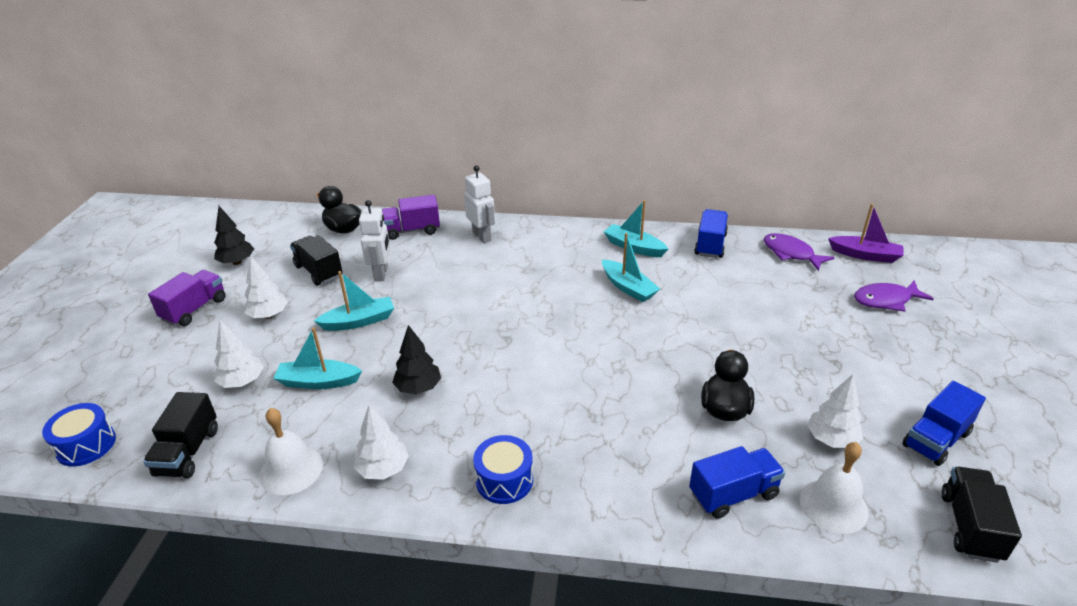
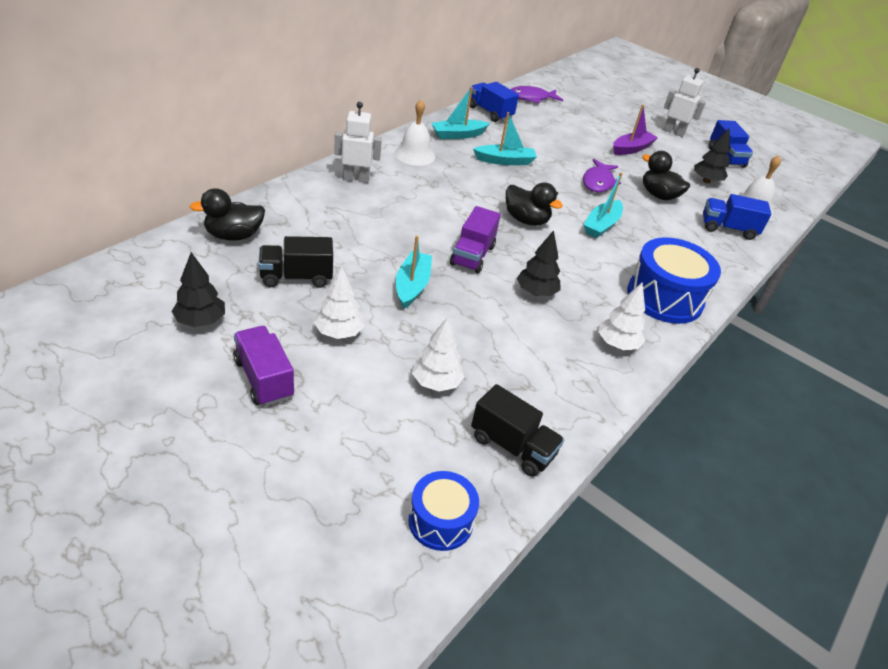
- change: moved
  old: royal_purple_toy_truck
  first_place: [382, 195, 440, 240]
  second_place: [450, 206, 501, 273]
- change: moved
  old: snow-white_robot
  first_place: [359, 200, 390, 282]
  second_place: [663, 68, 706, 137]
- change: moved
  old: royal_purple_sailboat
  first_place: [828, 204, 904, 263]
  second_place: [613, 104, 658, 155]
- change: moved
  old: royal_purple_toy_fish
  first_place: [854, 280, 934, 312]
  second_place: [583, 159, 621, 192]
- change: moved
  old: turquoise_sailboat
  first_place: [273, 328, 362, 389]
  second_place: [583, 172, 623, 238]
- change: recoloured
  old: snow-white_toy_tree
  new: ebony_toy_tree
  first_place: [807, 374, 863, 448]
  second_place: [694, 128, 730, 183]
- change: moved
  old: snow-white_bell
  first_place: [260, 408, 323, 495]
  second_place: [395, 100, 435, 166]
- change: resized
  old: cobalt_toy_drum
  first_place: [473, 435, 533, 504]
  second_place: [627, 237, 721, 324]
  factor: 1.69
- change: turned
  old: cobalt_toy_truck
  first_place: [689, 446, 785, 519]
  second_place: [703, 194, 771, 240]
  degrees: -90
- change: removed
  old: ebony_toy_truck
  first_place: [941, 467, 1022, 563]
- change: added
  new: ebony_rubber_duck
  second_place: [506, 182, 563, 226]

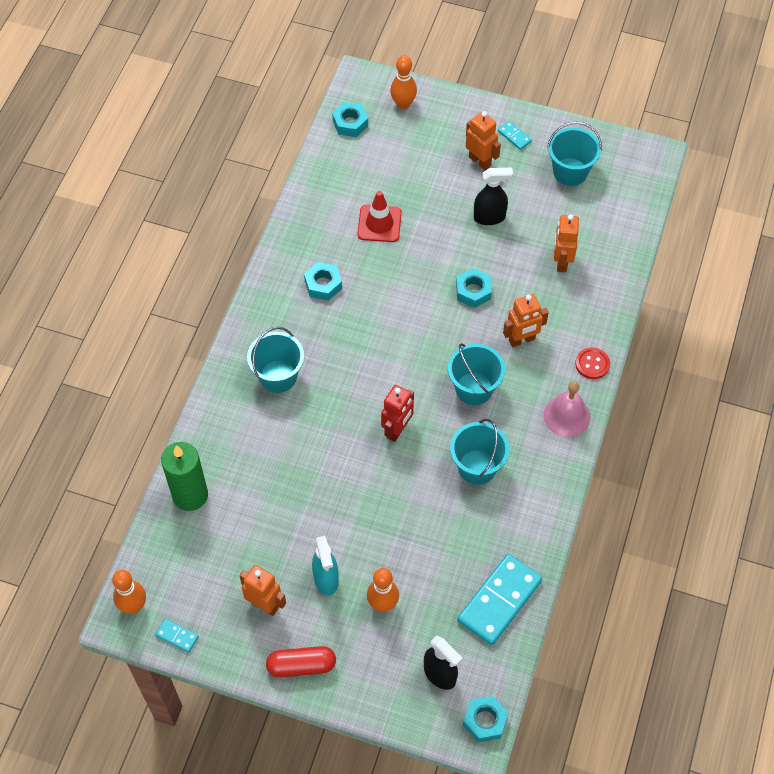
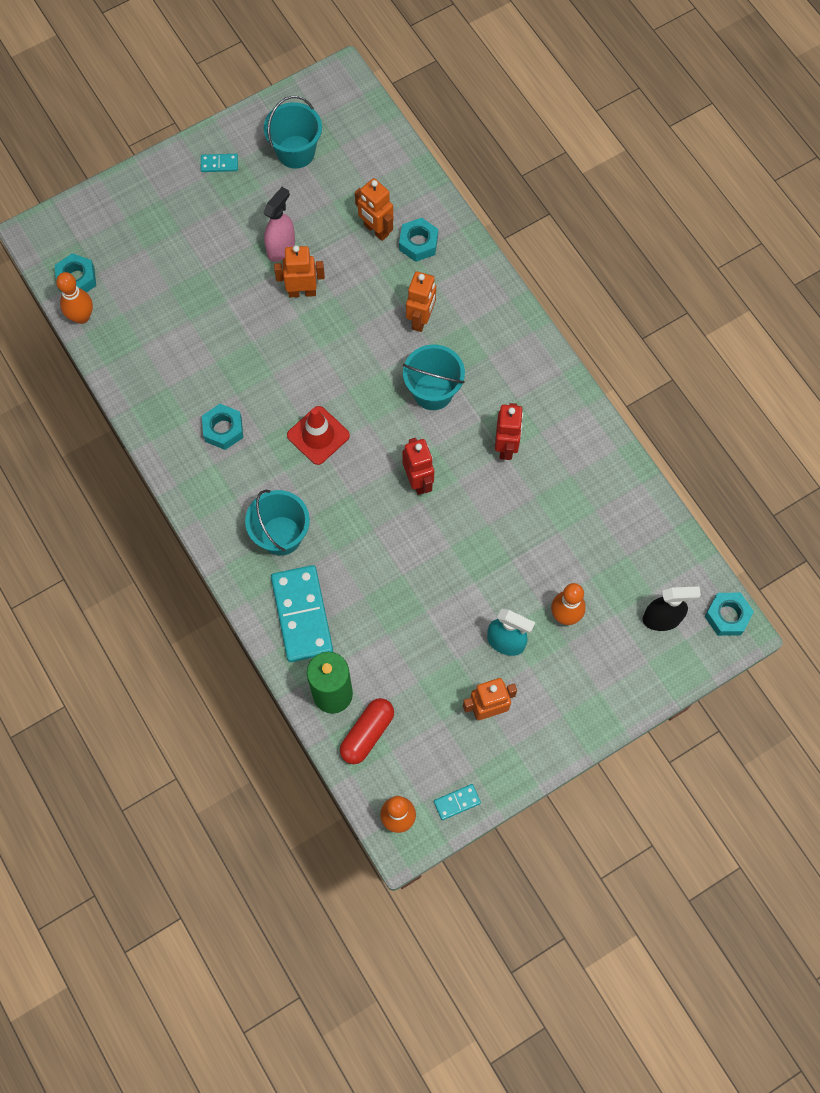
- change: moved
  old: orange-coloured_bowling_pin
  first_place: [390, 55, 417, 109]
  second_place: [56, 272, 93, 324]
- change: moved
  old: orange-coloured_robot
  first_place: [466, 111, 501, 170]
  second_place: [274, 245, 325, 297]
- change: recoloured
  old: ebony_spray_bottle
  new: pink_spray_bottle
  first_place: [474, 168, 513, 225]
  second_place: [263, 187, 295, 262]
- change: moved
  old: crimson_road_cone
  first_place: [357, 191, 402, 242]
  second_place: [287, 406, 350, 465]
- change: moved
  old: turquoise_hex_nut
  first_place: [456, 268, 492, 308]
  second_place: [399, 218, 438, 262]
- change: removed
  old: crimson_sewing_button
  first_place: [575, 347, 610, 379]
- change: removed
  old: pink_bell
  first_place: [544, 381, 591, 437]
- change: replaced
  old: turquoise_sand_bucket
  new: crimson_robot
  first_place: [450, 419, 509, 485]
  second_place: [495, 403, 523, 460]
- change: moved
  old: turquoise_domino
  first_place: [457, 554, 542, 645]
  second_place: [271, 565, 333, 662]
- change: moved
  old: crimson_pill
  first_place: [266, 646, 336, 678]
  second_place: [340, 698, 394, 764]

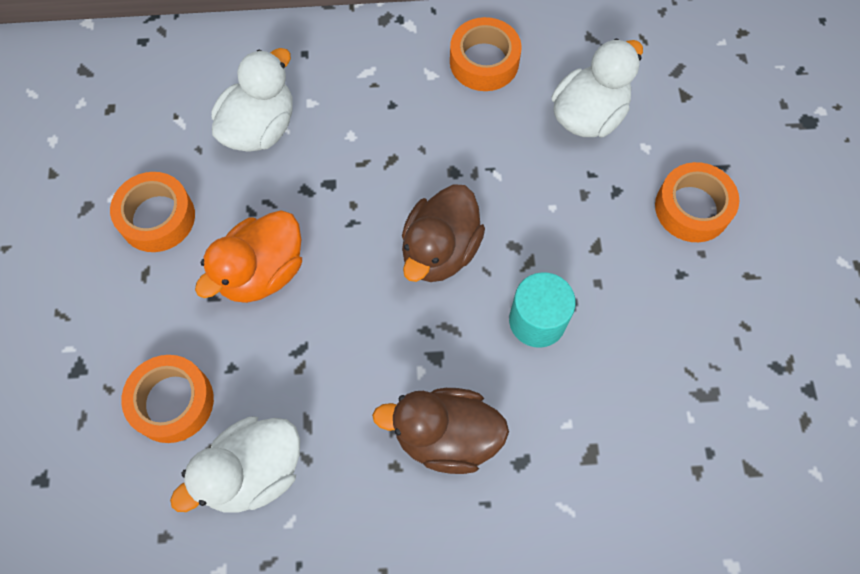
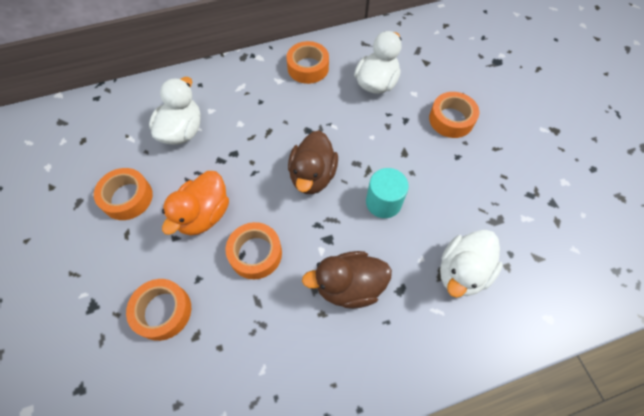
- change: moved
  old: snow-white_rubber_duck
  first_place: [170, 416, 300, 512]
  second_place: [440, 230, 503, 298]
- change: added
  new: orange-coloured_sticky_tape
  second_place: [226, 222, 282, 279]

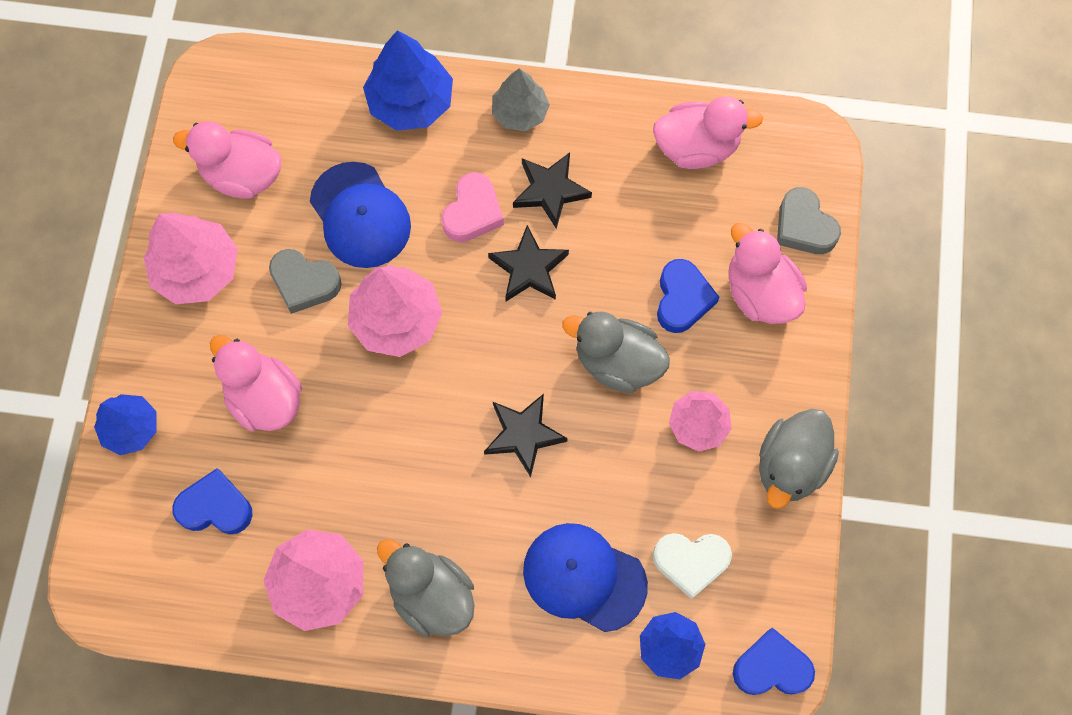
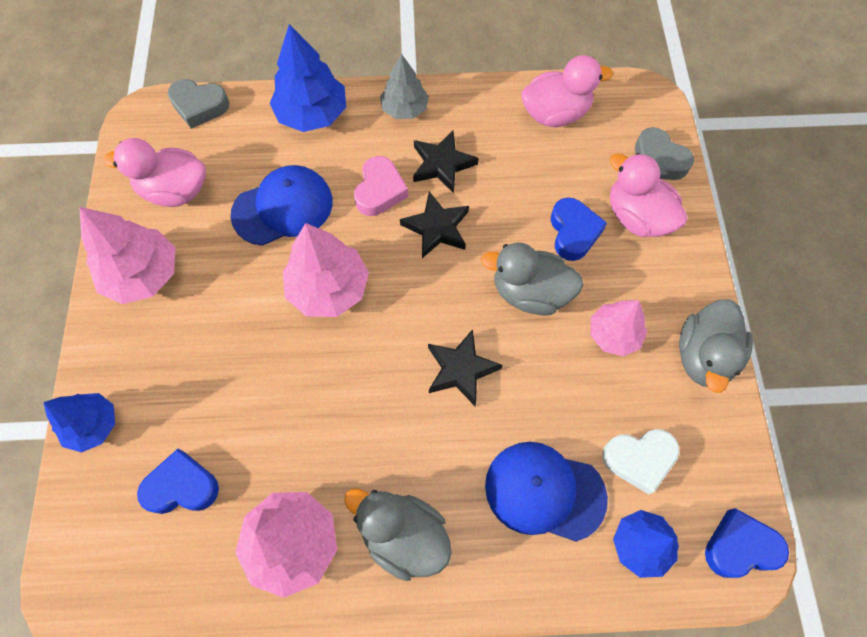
- change: turned
  old: cobalt_baseball_cap
  first_place: [310, 162, 411, 268]
  second_place: [230, 165, 333, 246]
  degrees: -75
- change: moved
  old: grey_heart_shape
  first_place: [269, 249, 342, 314]
  second_place: [168, 79, 229, 129]
- change: removed
  old: pink_rubber_duck
  first_place: [210, 335, 302, 431]

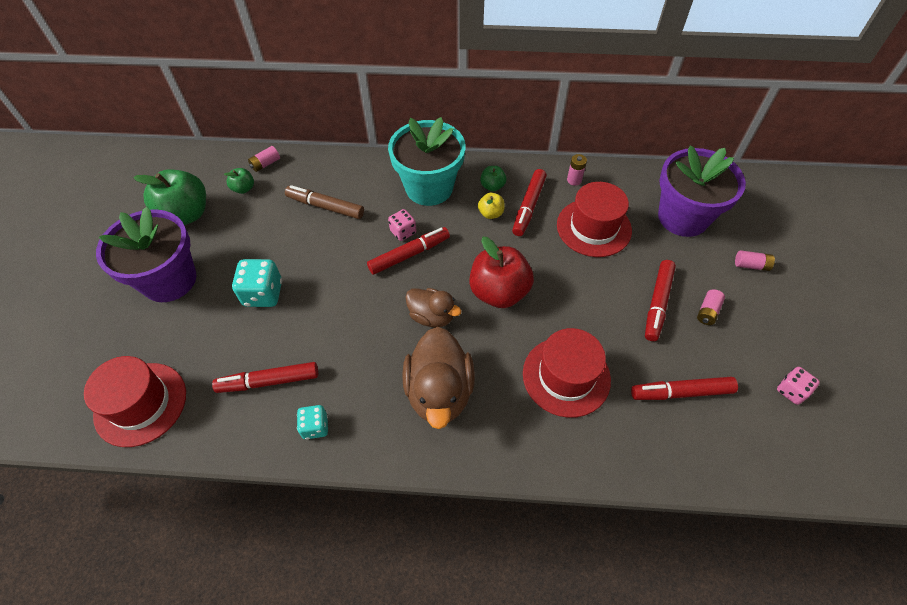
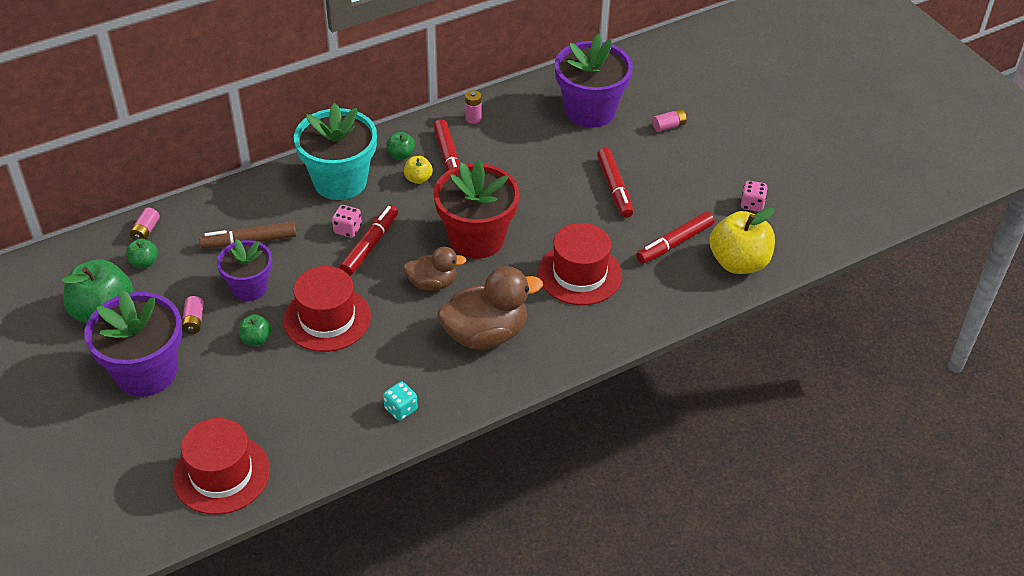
- change: moved
  old: crimson_top_hat
  first_place: [557, 182, 632, 257]
  second_place: [283, 266, 371, 352]
- change: replaced
  old: crimson_apple
  new: crimson_potted_plant
  first_place: [469, 237, 534, 308]
  second_place: [434, 160, 520, 259]
- change: replaced
  old: turquoise_game_die
  new: leaf-green_apple
  first_place: [232, 259, 282, 307]
  second_place: [239, 314, 271, 346]
- change: moved
  old: pink_AA_battery
  first_place: [697, 289, 725, 325]
  second_place: [182, 296, 204, 334]
- change: turned
  old: brown_rubber_duck
  first_place: [402, 327, 475, 429]
  second_place: [438, 266, 543, 350]
  degrees: -75
- change: removed
  old: crimson_marker
  first_place: [212, 362, 318, 393]
- change: added
  new: bright_yellow_apple
  second_place: [710, 207, 775, 274]
- change: added
  new: royal_purple_potted_plant
  second_place: [217, 239, 272, 301]

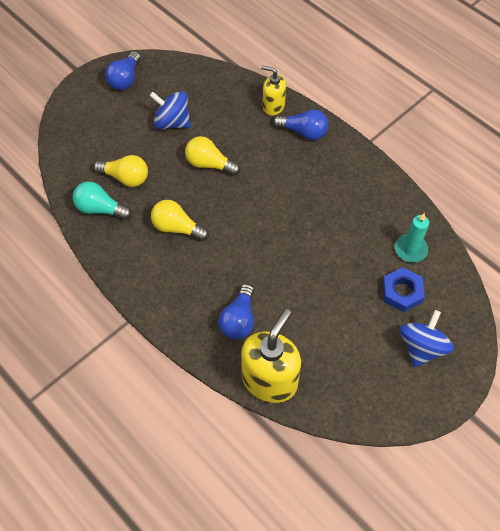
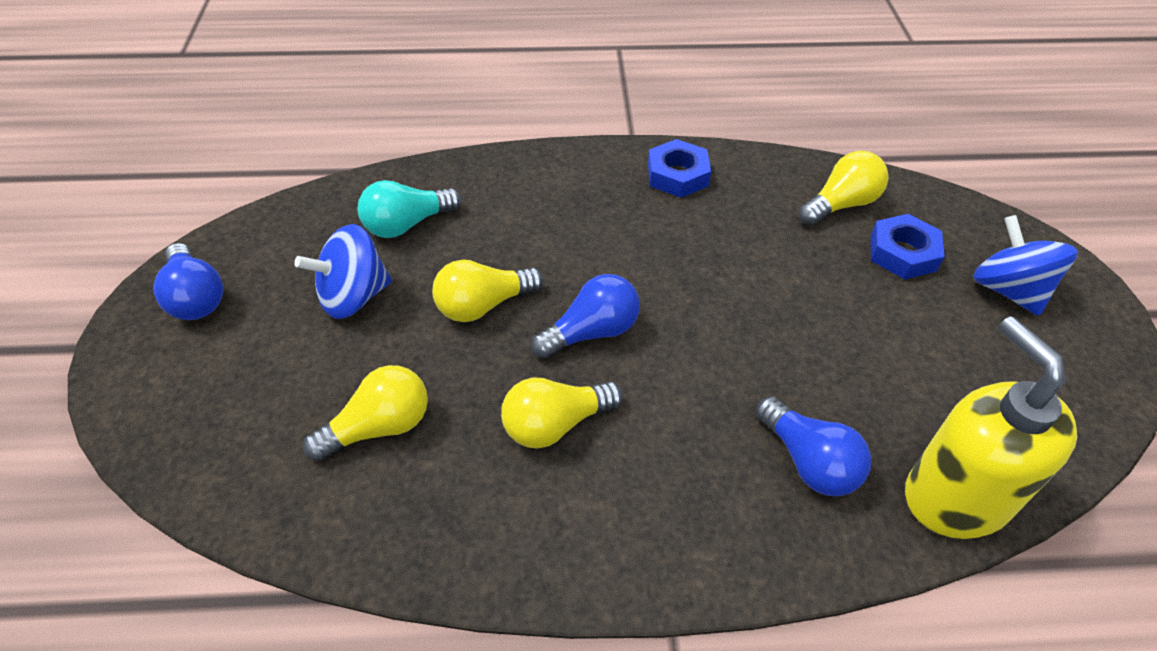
- change: removed
  old: bright_yellow_soap_dispenser
  first_place: [261, 66, 286, 116]
- change: moved
  old: cobalt_bulb
  first_place: [273, 109, 329, 140]
  second_place: [531, 274, 640, 359]
- change: moved
  old: turquoise_bulb
  first_place: [73, 181, 132, 220]
  second_place: [358, 180, 461, 238]
- change: replaced
  old: turquoise_pillar_candle
  new: bright_yellow_bulb
  first_place: [395, 213, 429, 262]
  second_place: [799, 151, 889, 225]
- change: added
  new: cobalt_hex_nut
  second_place: [648, 139, 711, 198]

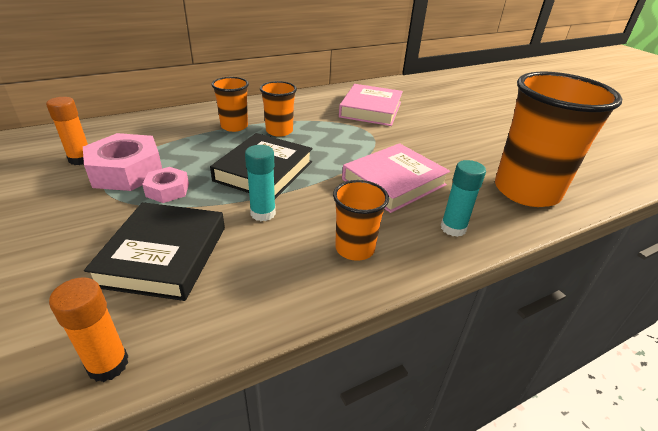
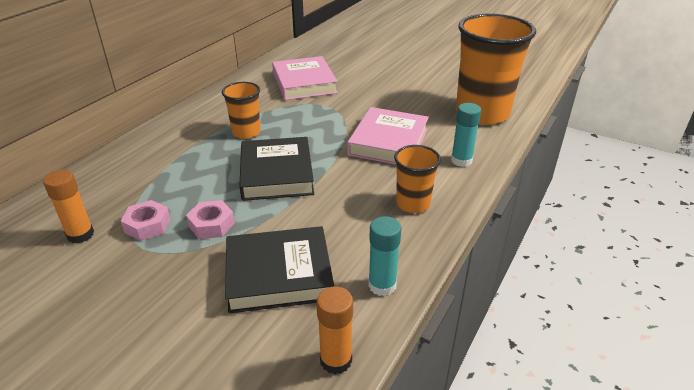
- change: removed
  old: orange-coloured_beaker
  first_place: [211, 77, 249, 132]
- change: resized
  old: pink_hex_nut
  first_place: [83, 133, 162, 191]
  second_place: [121, 200, 170, 241]
  factor: 0.55
- change: moved
  old: turquoise_glue_stick
  first_place: [245, 145, 276, 221]
  second_place: [368, 216, 401, 296]
- change: turned
  old: ebony_hardback
  first_place: [84, 202, 225, 301]
  second_place: [225, 226, 334, 313]
  degrees: -75

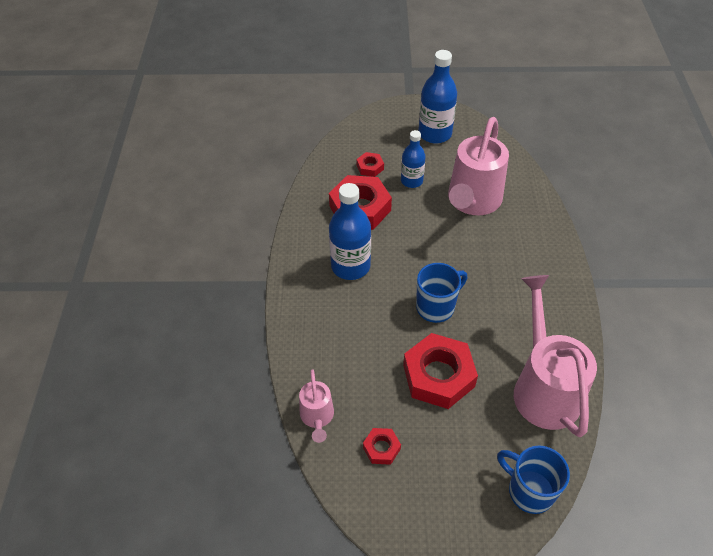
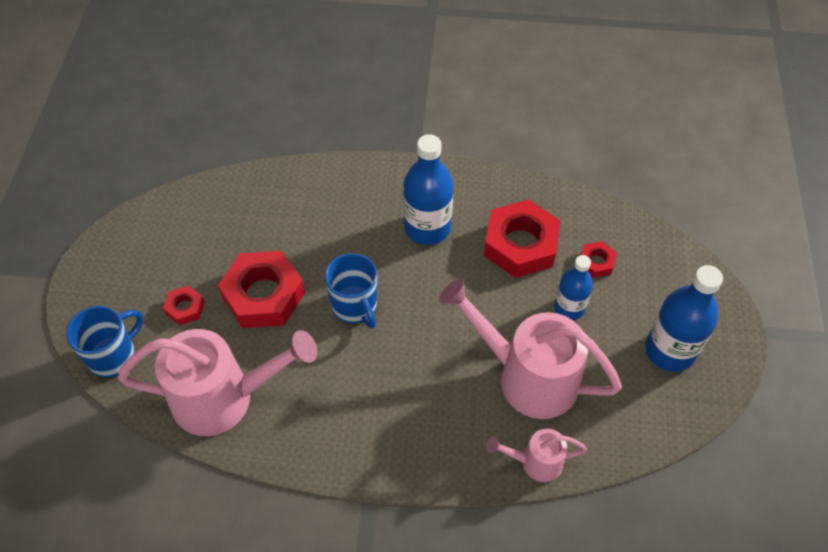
- change: moved
  old: pink_watering_pot
  first_place: [299, 369, 334, 443]
  second_place: [486, 428, 587, 482]
- change: moved
  old: crimson_hex_nut
  first_place: [363, 428, 401, 465]
  second_place: [163, 286, 205, 325]

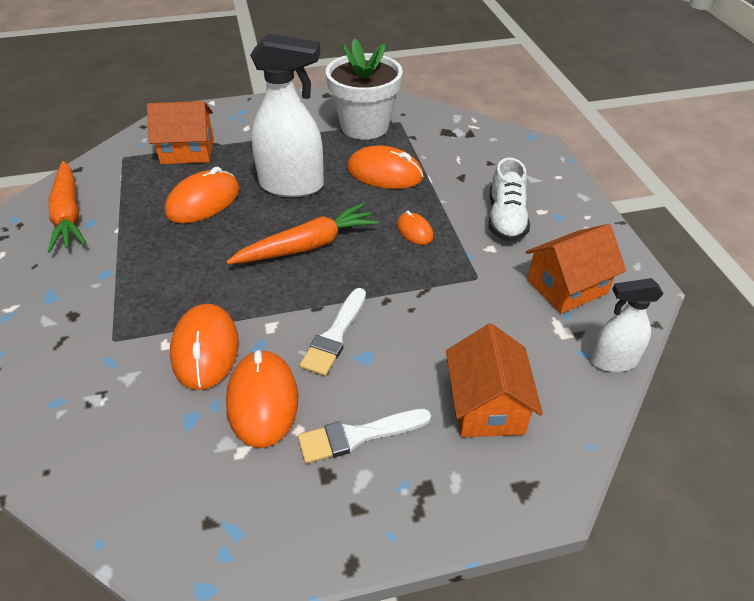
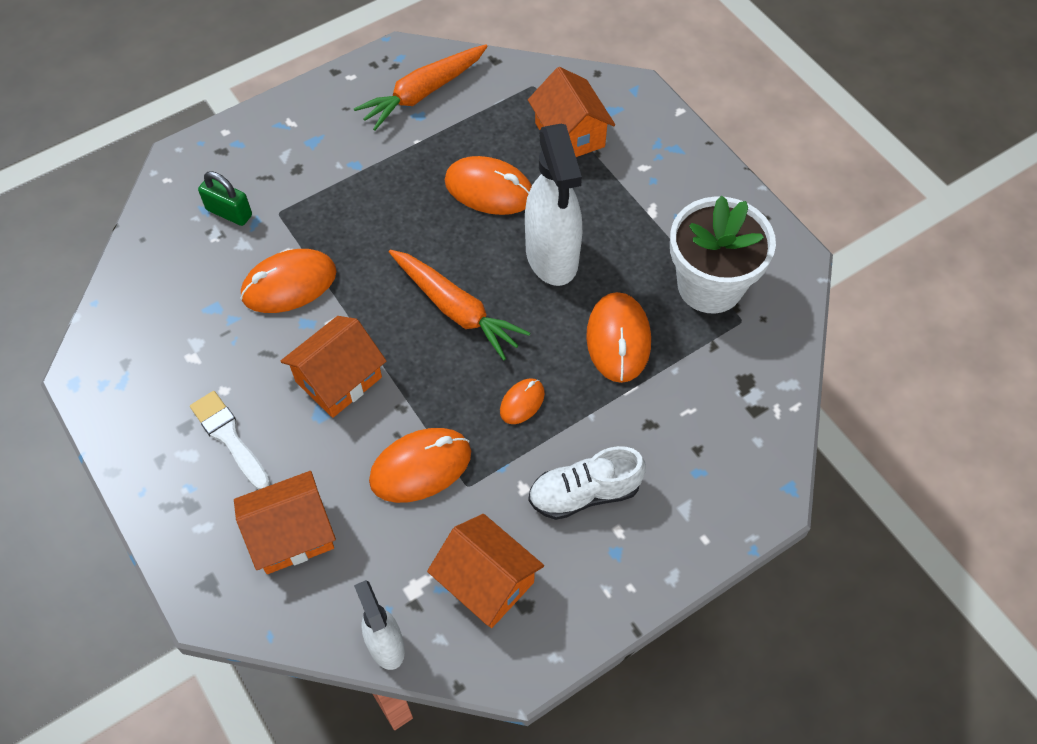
- change: replaced
  old: snow-white_paint_brush
  new: orange-coloured_toy_house
  first_place: [300, 288, 366, 376]
  second_place: [281, 316, 386, 418]
- change: moved
  old: orange-coloured_computer_mouse
  first_place: [226, 350, 298, 448]
  second_place: [369, 428, 471, 503]
- change: added
  new: leaf-green_padlock
  second_place: [198, 171, 252, 226]

